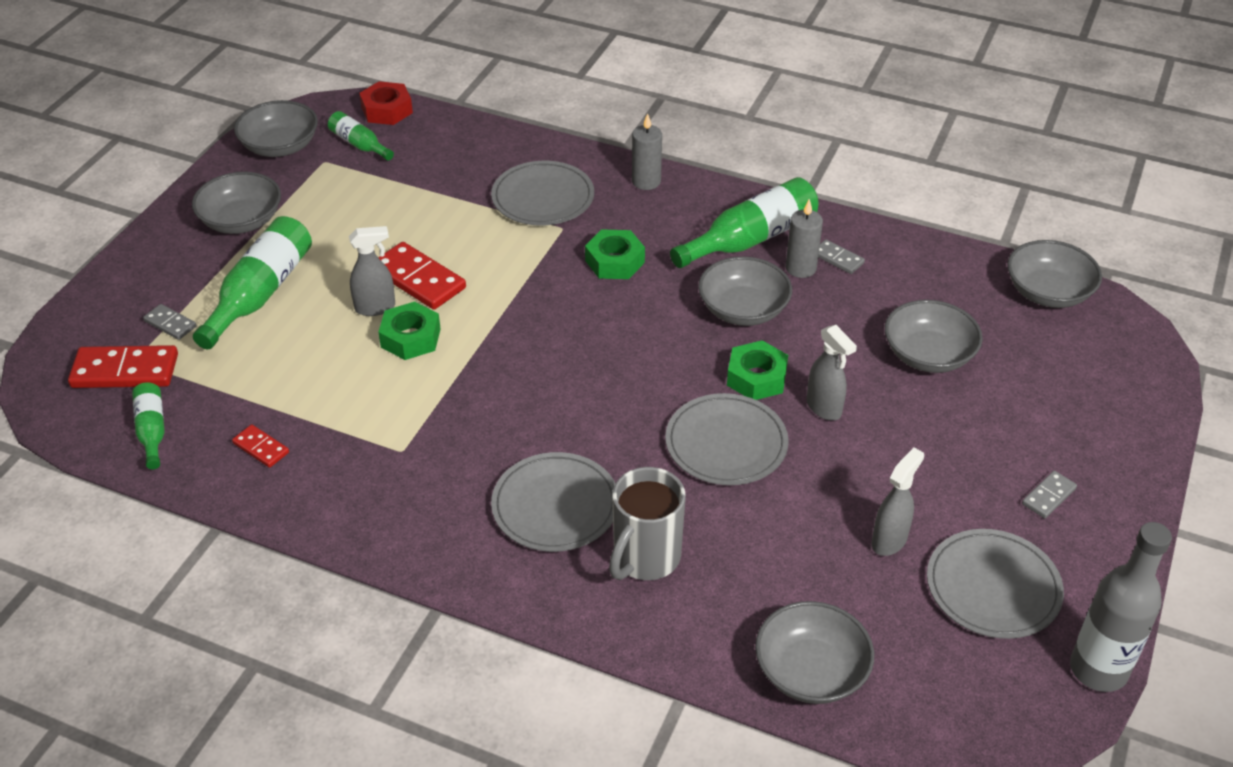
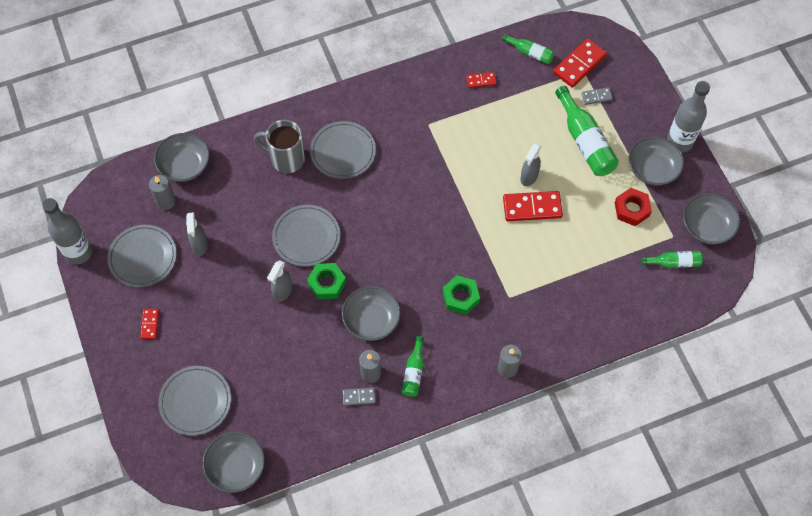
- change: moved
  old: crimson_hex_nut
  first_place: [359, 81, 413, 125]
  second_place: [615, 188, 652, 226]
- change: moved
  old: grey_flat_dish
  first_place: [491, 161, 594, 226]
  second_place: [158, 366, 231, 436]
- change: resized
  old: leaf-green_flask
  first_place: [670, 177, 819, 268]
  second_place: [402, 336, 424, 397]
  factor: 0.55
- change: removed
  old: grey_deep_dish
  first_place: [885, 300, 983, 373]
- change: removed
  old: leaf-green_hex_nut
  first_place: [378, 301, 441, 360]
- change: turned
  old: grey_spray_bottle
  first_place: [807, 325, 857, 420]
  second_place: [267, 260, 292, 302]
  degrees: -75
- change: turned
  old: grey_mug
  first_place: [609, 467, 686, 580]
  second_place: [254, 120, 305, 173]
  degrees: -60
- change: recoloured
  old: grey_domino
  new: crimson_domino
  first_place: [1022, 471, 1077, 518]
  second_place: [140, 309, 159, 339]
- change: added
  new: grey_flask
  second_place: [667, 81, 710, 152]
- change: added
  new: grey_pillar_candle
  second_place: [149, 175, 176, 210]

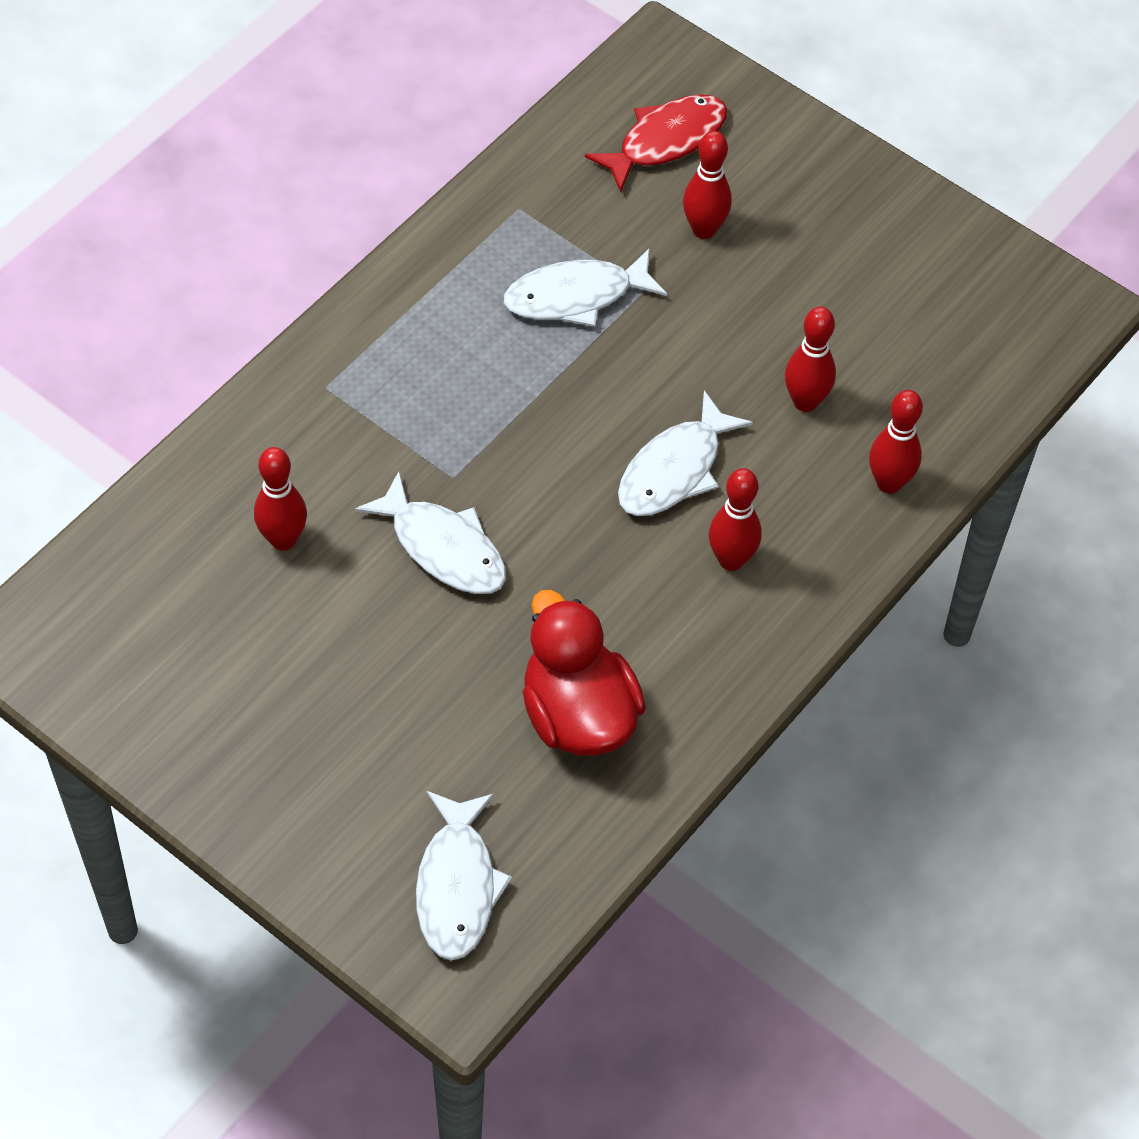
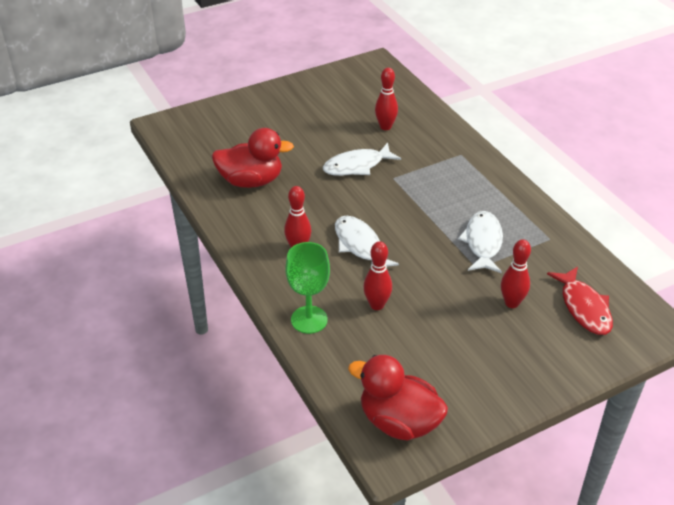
- change: replaced
  old: crimson_bowling_pin
  new: leaf-green_goblet
  first_place: [869, 390, 923, 494]
  second_place: [286, 242, 330, 334]
- change: removed
  old: snow-white_toy_fish
  first_place: [416, 791, 512, 960]
- change: added
  new: crimson_rubber_duck
  second_place: [348, 355, 448, 441]

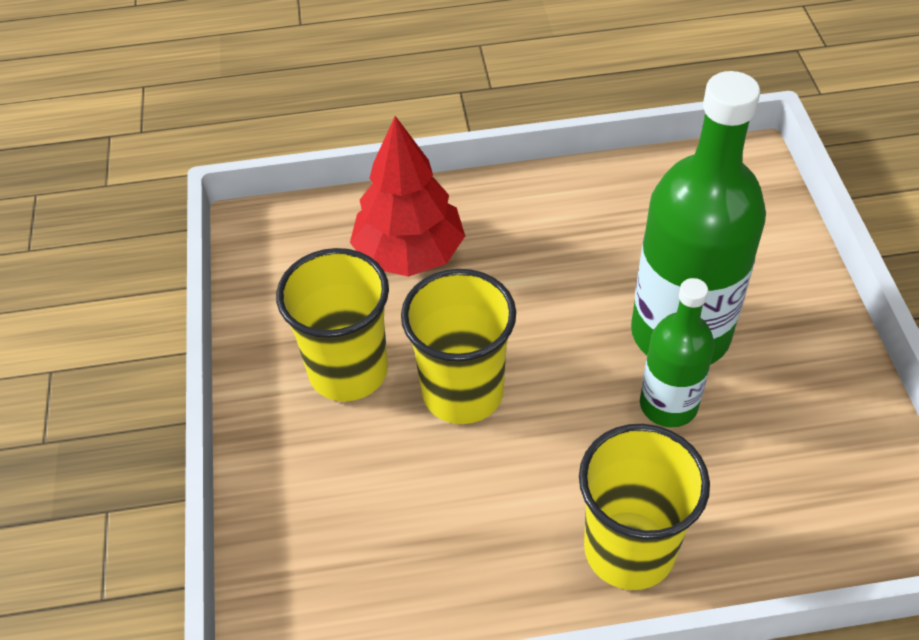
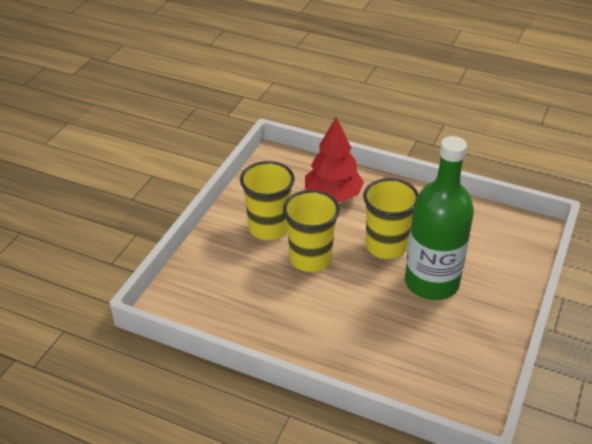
- change: removed
  old: leaf-green_flask
  first_place: [640, 278, 715, 427]
- change: moved
  old: bright_yellow_beaker
  first_place: [579, 424, 710, 590]
  second_place: [363, 178, 419, 259]

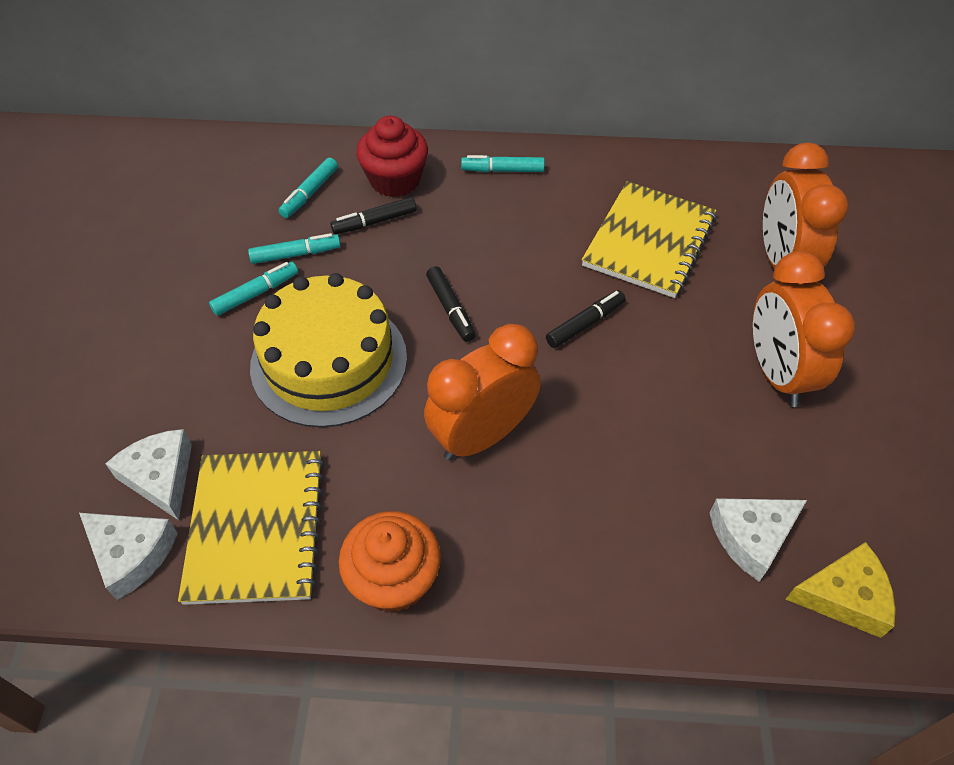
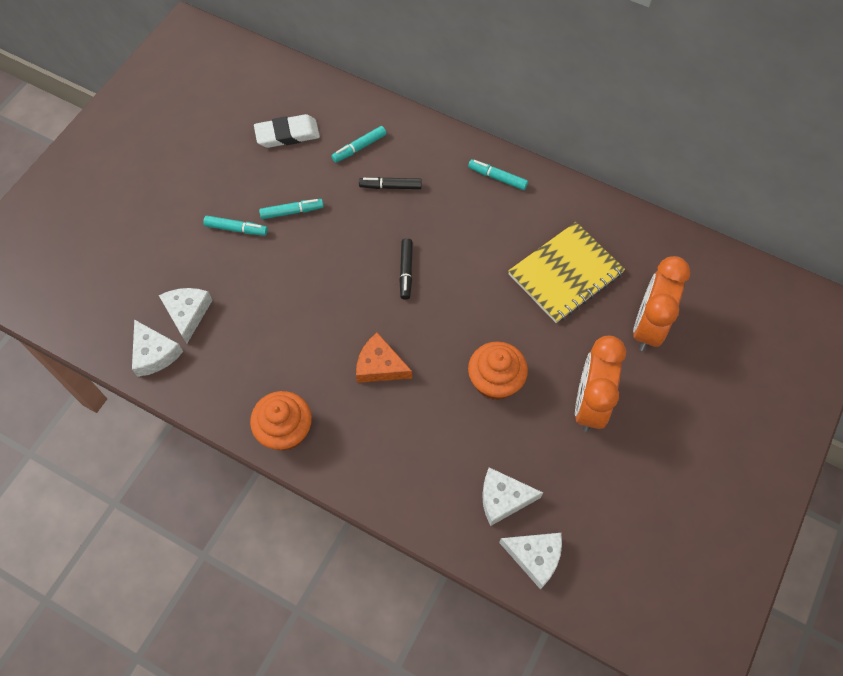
- change: removed
  old: crimson_muffin
  first_place: [356, 116, 428, 197]
- change: moved
  old: turquoise_marker
  first_place: [248, 233, 341, 264]
  second_place: [203, 216, 268, 236]
- change: removed
  old: bright_yellow_cake
  first_place: [250, 273, 407, 428]
- change: removed
  old: ebony_marker
  first_place: [546, 290, 625, 348]
- change: replaced
  old: orange-coloured_bedside_clock
  new: orange-coloured_piece_of_cheese
  first_place: [424, 324, 541, 461]
  second_place: [356, 333, 412, 383]
- change: removed
  old: bright_yellow_notepad
  first_place: [178, 451, 325, 605]
- change: recoloured
  old: bright_yellow_piece_of_cheese
  new: snow-white_piece_of_cheese
  first_place: [786, 542, 895, 638]
  second_place: [499, 533, 562, 590]
- change: added
  new: snow-white_pencil_eraser
  second_place: [254, 114, 320, 148]
- change: added
  new: orange-coloured_muffin
  second_place: [468, 341, 528, 400]

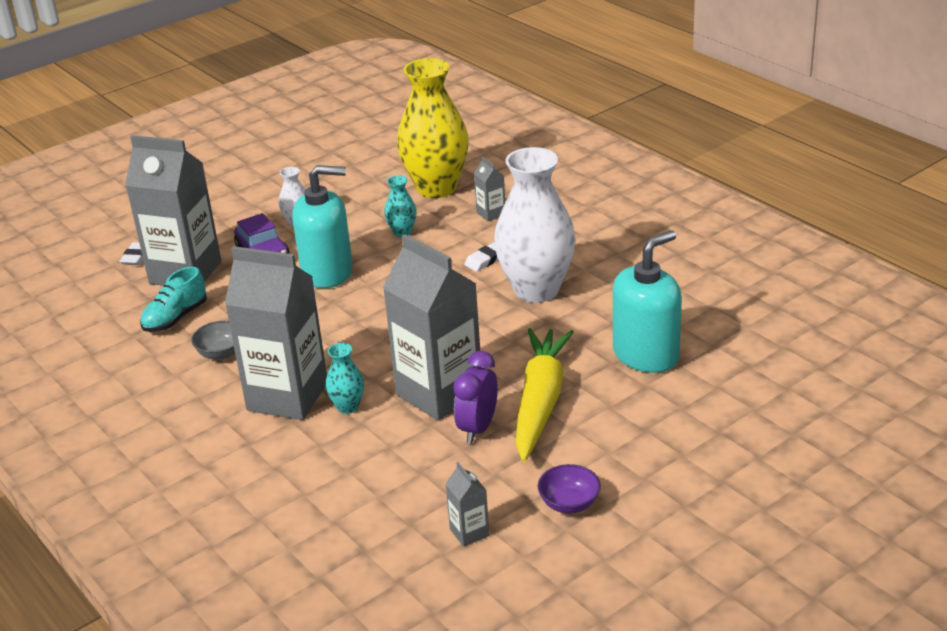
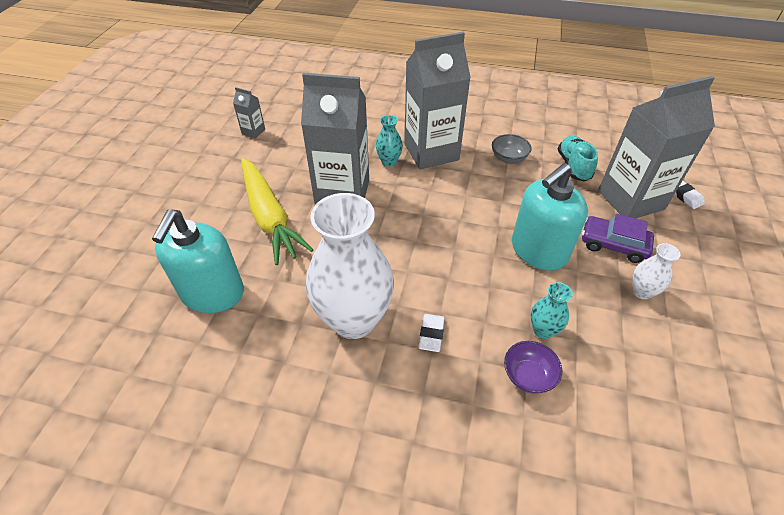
- change: removed
  old: bright_yellow_flower_vase
  first_place: [397, 58, 469, 198]
- change: removed
  old: grey_carton
  first_place: [474, 157, 505, 221]
- change: removed
  old: royal_purple_bedside_clock
  first_place: [453, 351, 498, 443]
- change: moved
  old: royal_purple_deep_dish
  first_place: [538, 464, 601, 513]
  second_place: [504, 341, 562, 394]

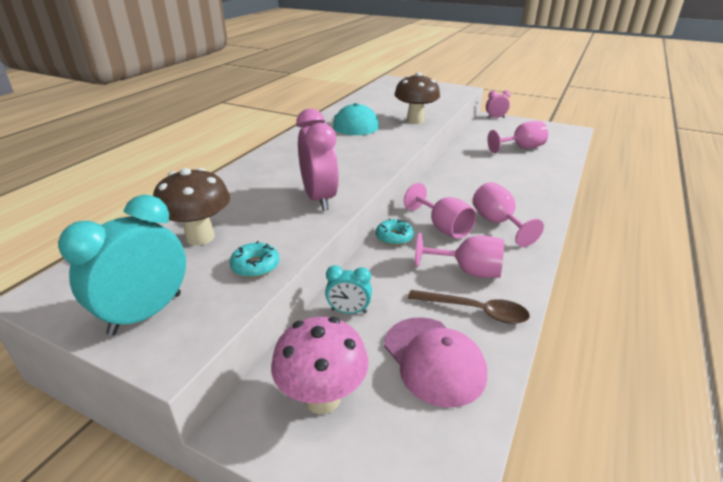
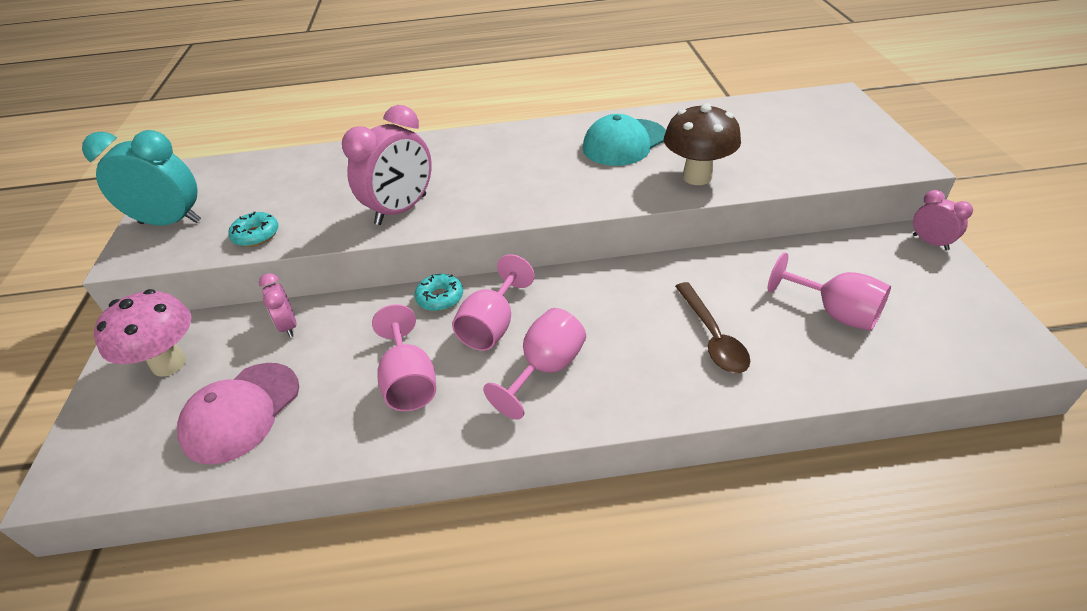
- change: removed
  old: brown_fungus
  first_place: [153, 168, 230, 245]
- change: recoloured
  old: turquoise_bedside_clock
  new: pink_bedside_clock
  first_place: [325, 265, 372, 314]
  second_place: [259, 273, 296, 337]
- change: moved
  old: brown_spoon
  first_place: [408, 290, 530, 324]
  second_place: [675, 282, 750, 373]

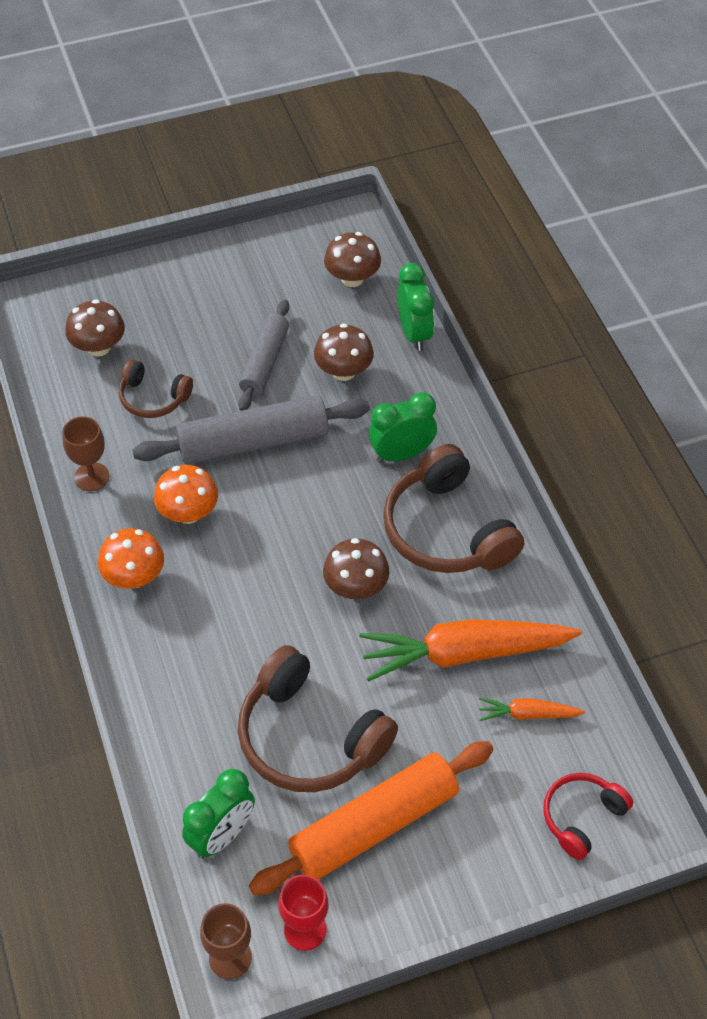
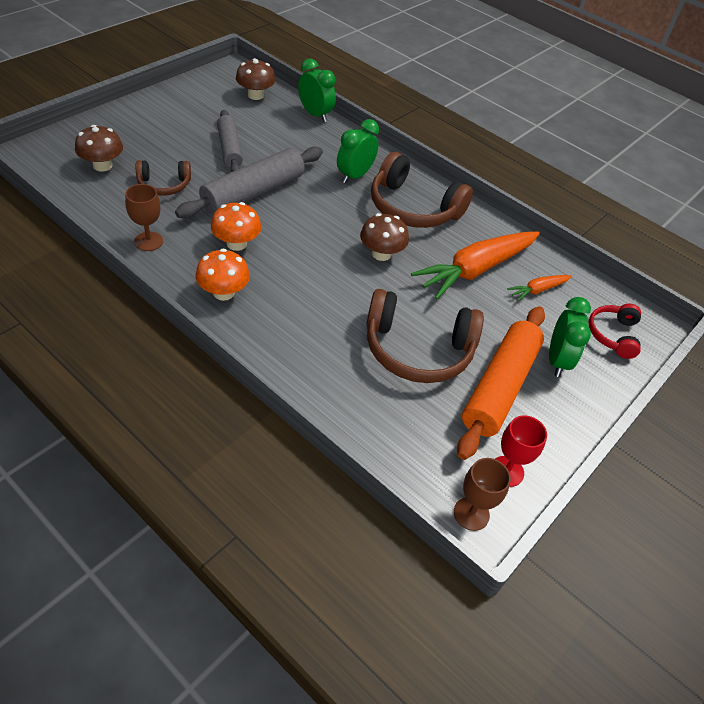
- change: removed
  old: brown_fungus
  first_place: [314, 323, 374, 381]
- change: moved
  old: leaf-green_bedside_clock
  first_place: [182, 769, 255, 858]
  second_place: [549, 297, 591, 377]

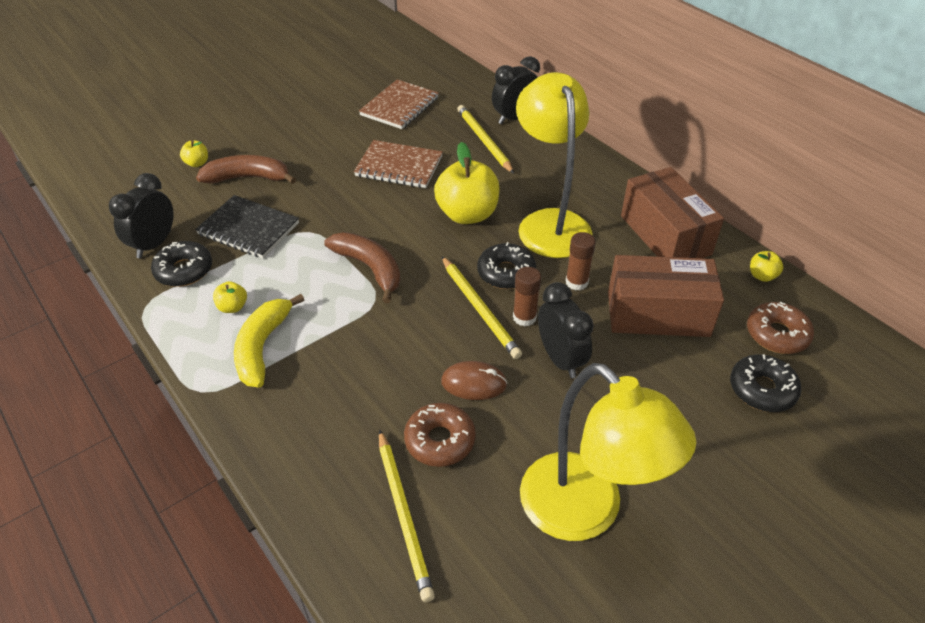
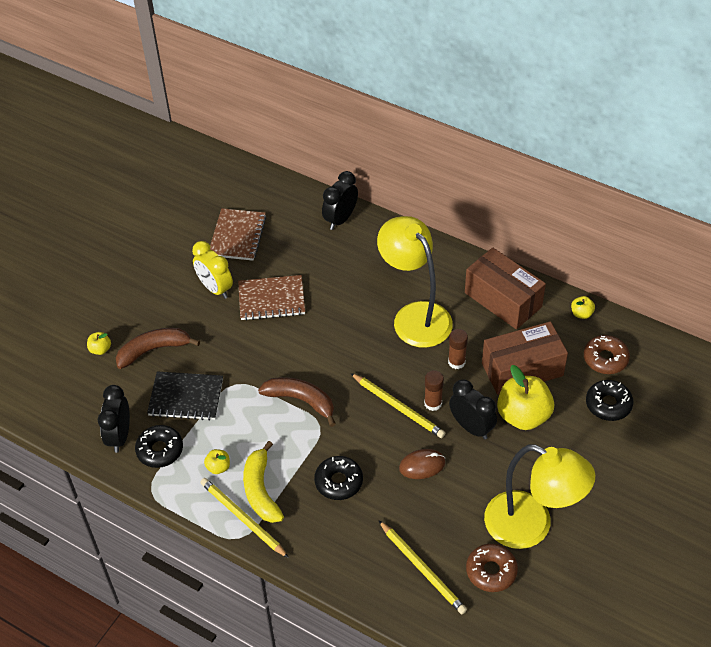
- change: moved
  old: bright_yellow_wooden_pencil
  first_place: [457, 105, 514, 174]
  second_place: [200, 478, 289, 558]
- change: moved
  old: bright_yellow_apple
  first_place: [434, 142, 500, 224]
  second_place: [497, 365, 554, 430]
- change: moved
  old: ebony_glazed_donut
  first_place: [477, 242, 536, 289]
  second_place: [314, 456, 363, 500]
- change: moved
  old: brown_glazed_donut
  first_place: [404, 403, 476, 467]
  second_place: [466, 544, 518, 592]
- change: added
  new: bright_yellow_bedside_clock
  second_place: [192, 241, 233, 299]

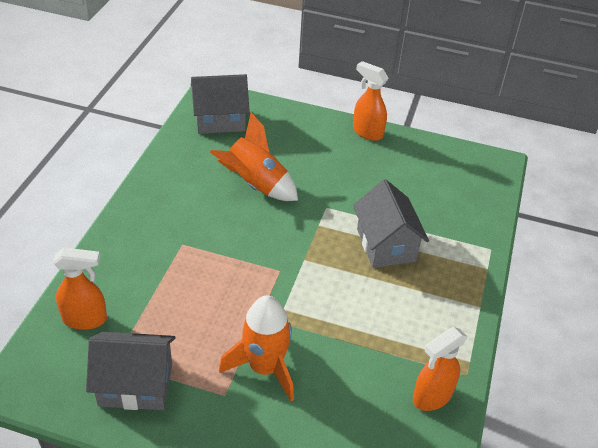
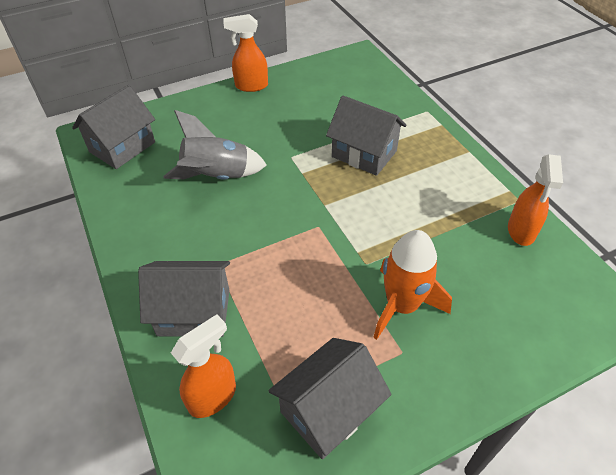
- change: recoloured
  old: orange-coloured_toy_rocket
  new: grey_toy_rocket
  first_place: [210, 113, 298, 201]
  second_place: [163, 110, 267, 180]
- change: added
  new: grey_toy_house
  second_place: [138, 261, 230, 337]

